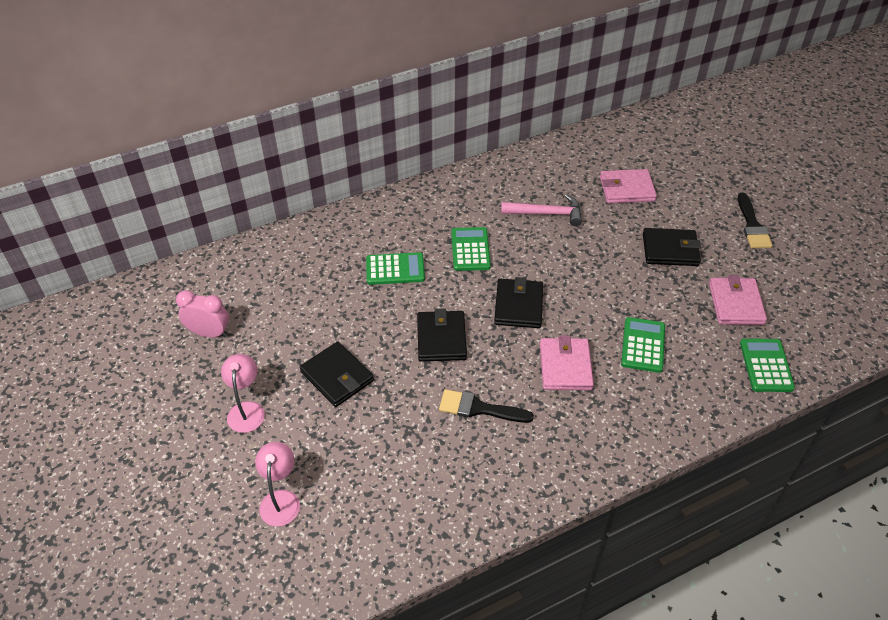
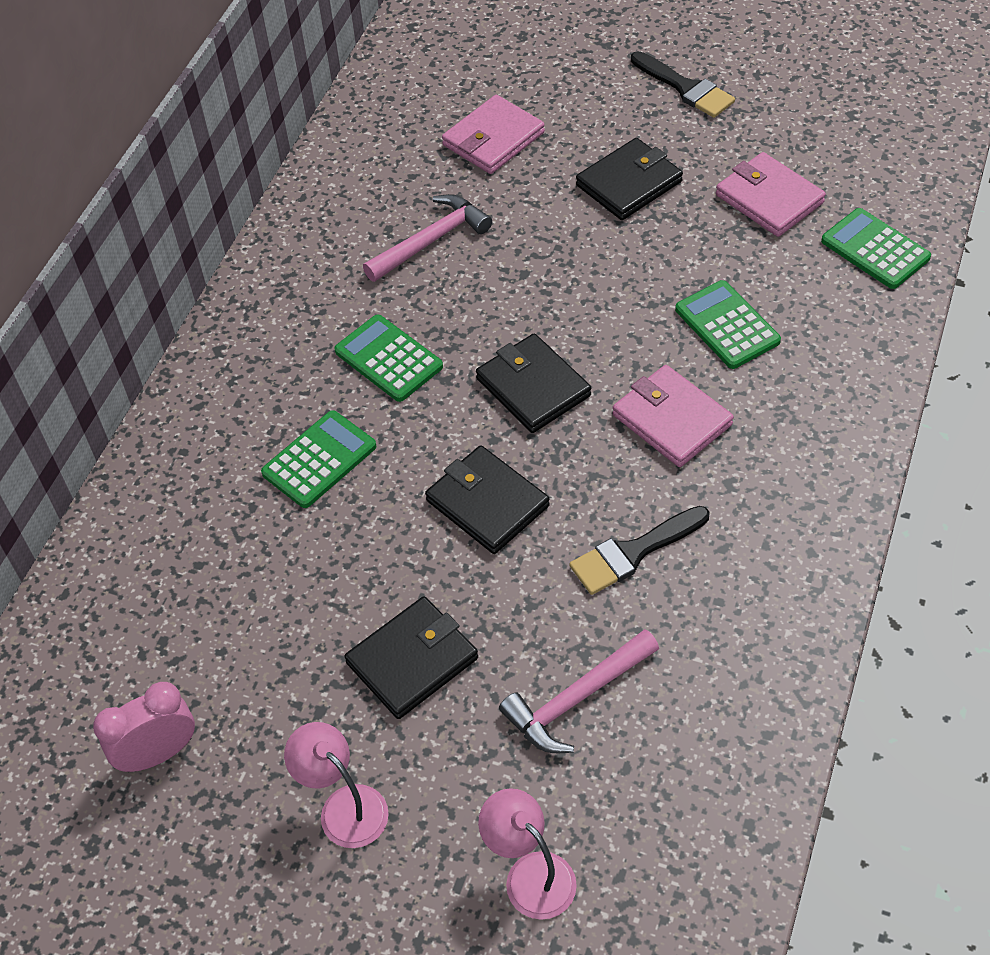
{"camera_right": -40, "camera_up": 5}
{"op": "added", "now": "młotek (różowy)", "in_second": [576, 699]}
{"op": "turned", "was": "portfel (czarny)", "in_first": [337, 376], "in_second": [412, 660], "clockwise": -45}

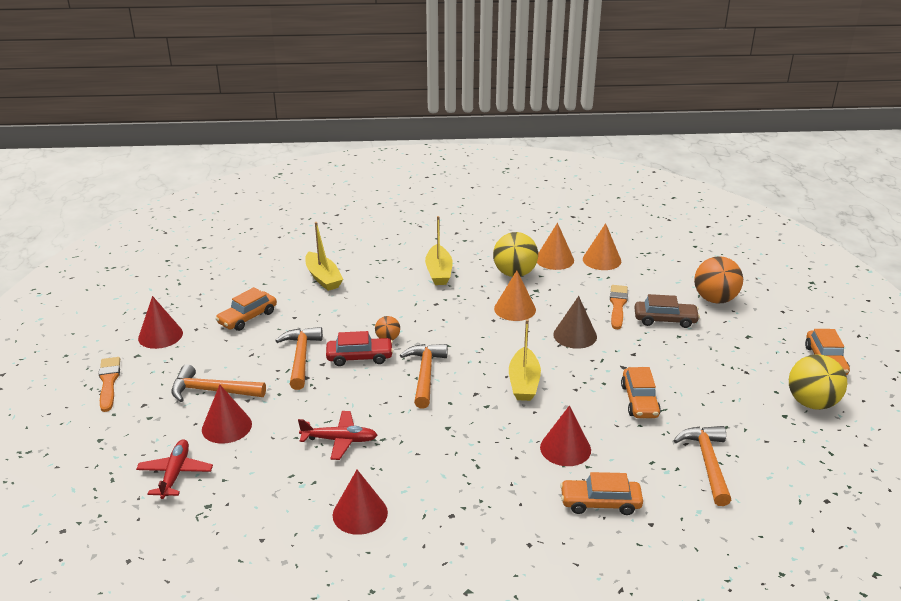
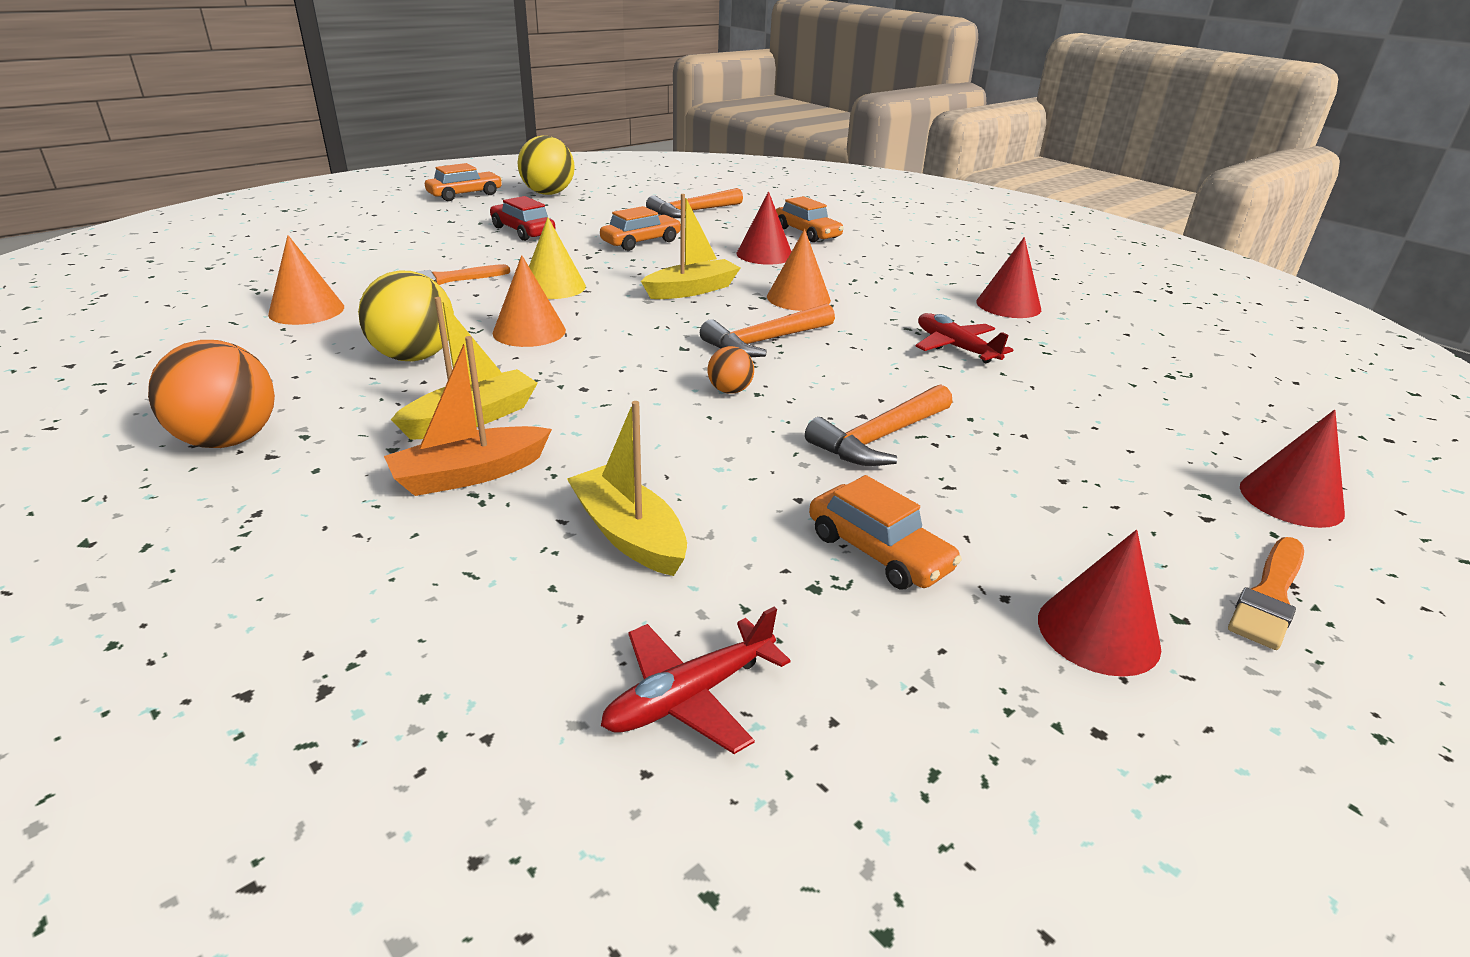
{"camera_right": -130, "camera_up": 0}
{"op": "removed", "was": "młotek (pomarańczowy)", "in_first": [212, 391]}
{"op": "removed", "was": "samochód (brązowy)", "in_first": [665, 320]}
{"op": "added", "now": "łódka (pomarańczowy)", "in_second": [470, 474]}
{"op": "moved", "was": "samolot (czerwony)", "in_first": [175, 474], "in_second": [690, 696]}
{"op": "moved", "was": "stożek (czerwony)", "in_first": [226, 426], "in_second": [1291, 499]}
{"op": "moved", "was": "samochód (czerwony)", "in_first": [359, 357], "in_second": [523, 231]}
{"op": "moved", "was": "stożek (pomarańczowy)", "in_first": [554, 259], "in_second": [798, 298]}
{"op": "moved", "was": "piłka (pomarańczowy)", "in_first": [715, 299], "in_second": [228, 440]}
{"op": "recoloured", "was": "stożek (brązowy)", "now": "stożek (żółty)", "in_first": [575, 335], "in_second": [553, 287]}
{"op": "turned", "was": "samochód (pomarańczowy)", "in_first": [247, 317], "in_second": [878, 552], "clockwise": 45}
{"op": "turned", "was": "łódka (żółty)", "in_first": [323, 278], "in_second": [629, 534], "clockwise": -60}

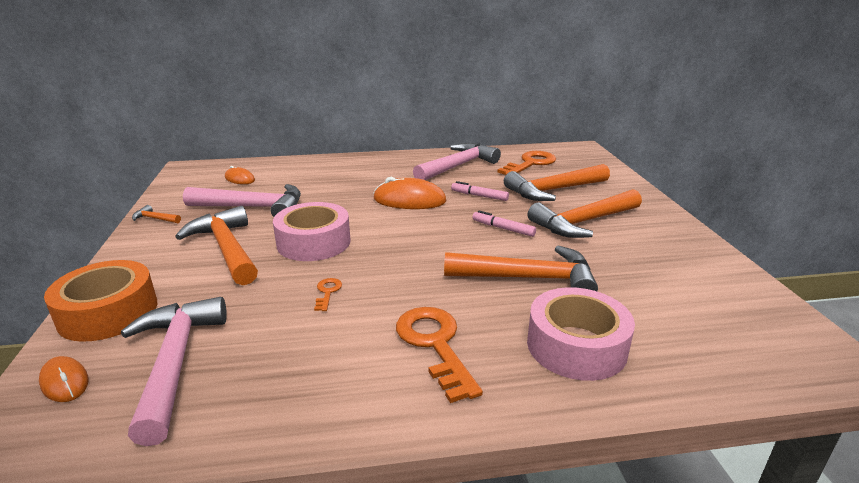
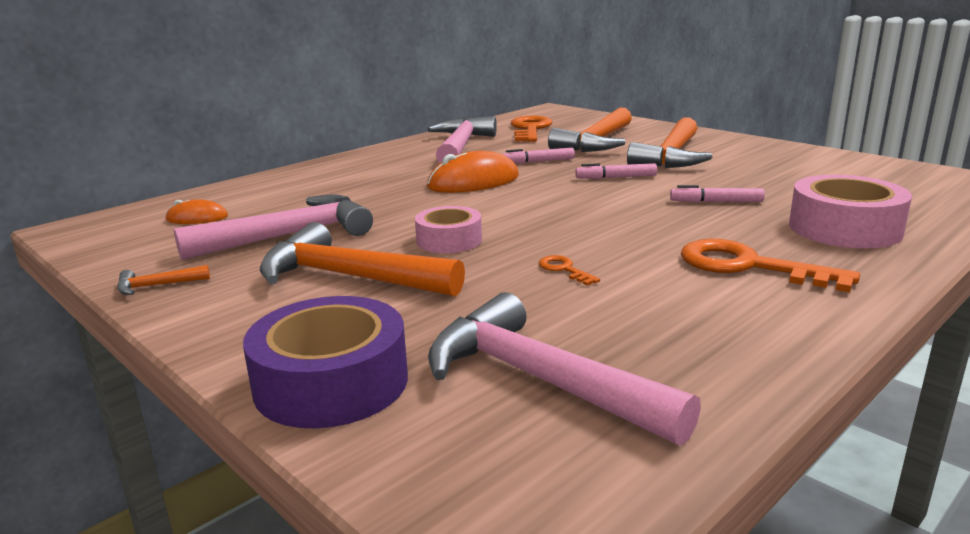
{"camera_right": -35, "camera_up": -5}
{"op": "removed", "was": "myszka (pomarańczowy)", "in_first": [64, 382]}
{"op": "replaced", "was": "młotek (pomarańczowy)", "now": "flamaster (różowy)", "in_first": [529, 278], "in_second": [716, 202]}
{"op": "recoloured", "was": "taśma klejąca (pomarańczowy)", "now": "taśma klejąca (fioletowy)", "in_first": [108, 312], "in_second": [331, 382]}
{"op": "resized", "was": "taśma klejąca (różowy)", "in_first": [314, 242], "in_second": [449, 240], "ratio": 0.63}

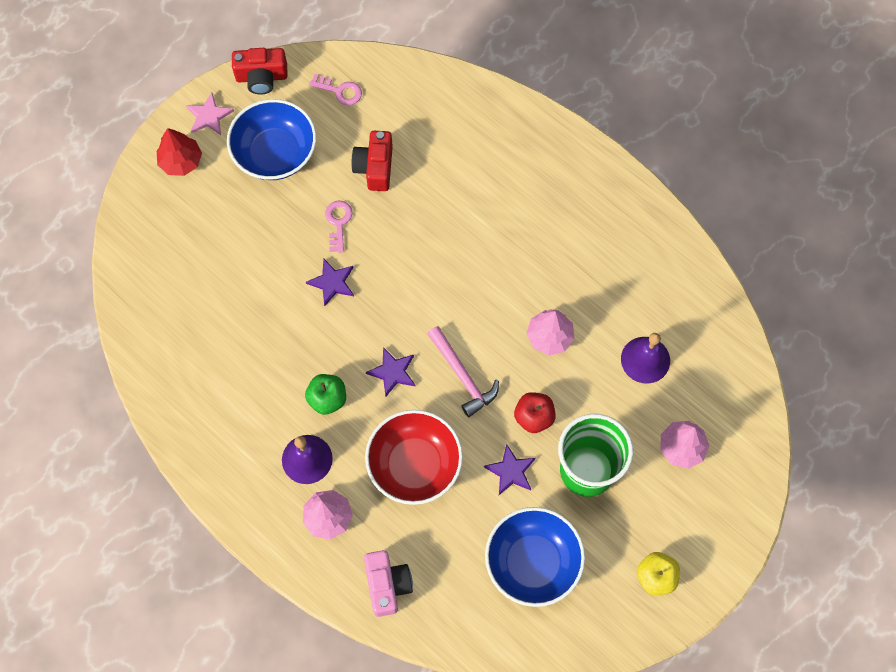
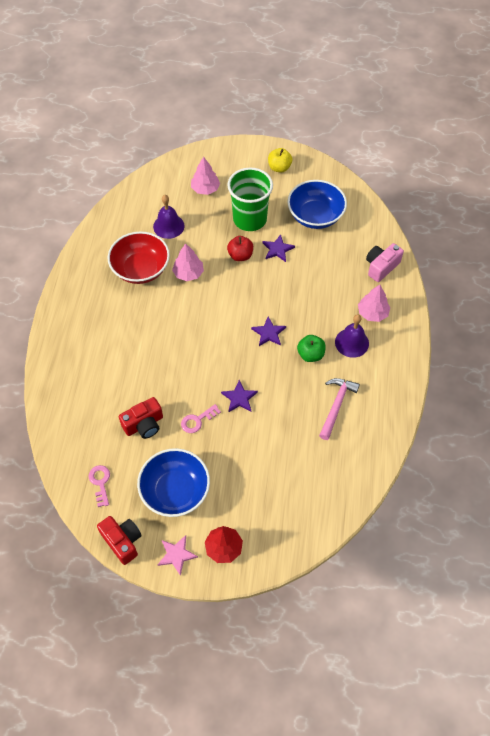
{"camera_right": -125, "camera_up": -10}
{"op": "moved", "was": "miska (czerwony)", "in_first": [414, 465], "in_second": [141, 269]}
{"op": "moved", "was": "młotek (różowy)", "in_first": [462, 376], "in_second": [336, 406]}

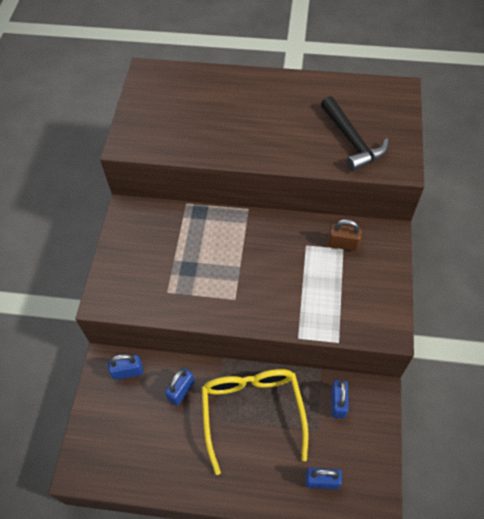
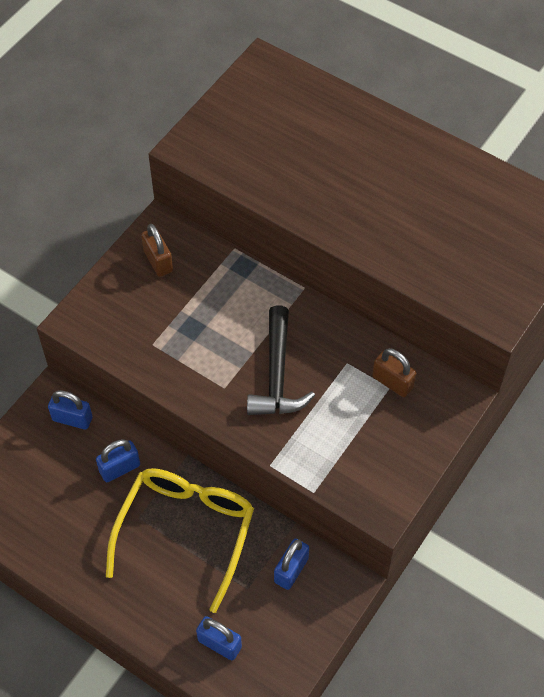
{"camera_right": 25, "camera_up": 0}
{"op": "added", "now": "kłódka (brązowy)", "in_second": [158, 261]}
{"op": "moved", "was": "młotek (czarny)", "in_first": [352, 141], "in_second": [277, 375]}

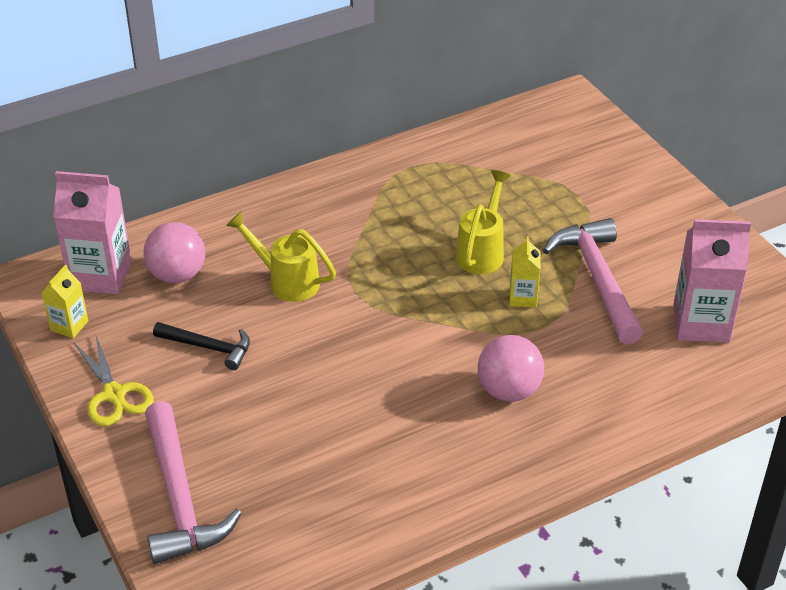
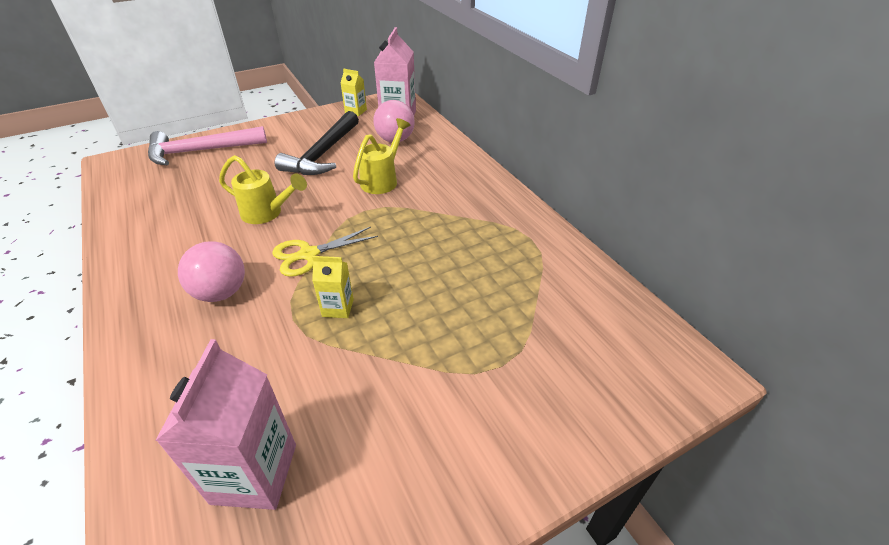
{"camera_right": 90, "camera_up": 0}
{"op": "removed", "was": "młotek (różowy)", "in_first": [598, 279]}
{"op": "moved", "was": "nożyczki (żółty)", "in_first": [114, 394], "in_second": [309, 254]}
{"op": "moved", "was": "konewka (żółty)", "in_first": [482, 251], "in_second": [267, 213]}
{"op": "resized", "was": "młotek (czarny)", "in_first": [208, 347], "in_second": [323, 153], "ratio": 1.72}

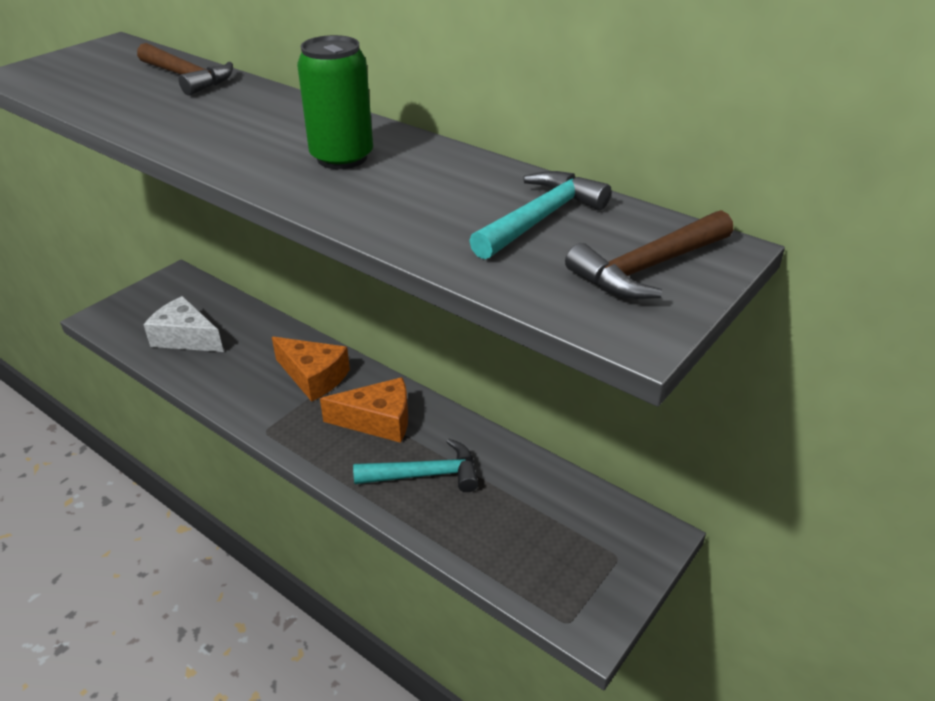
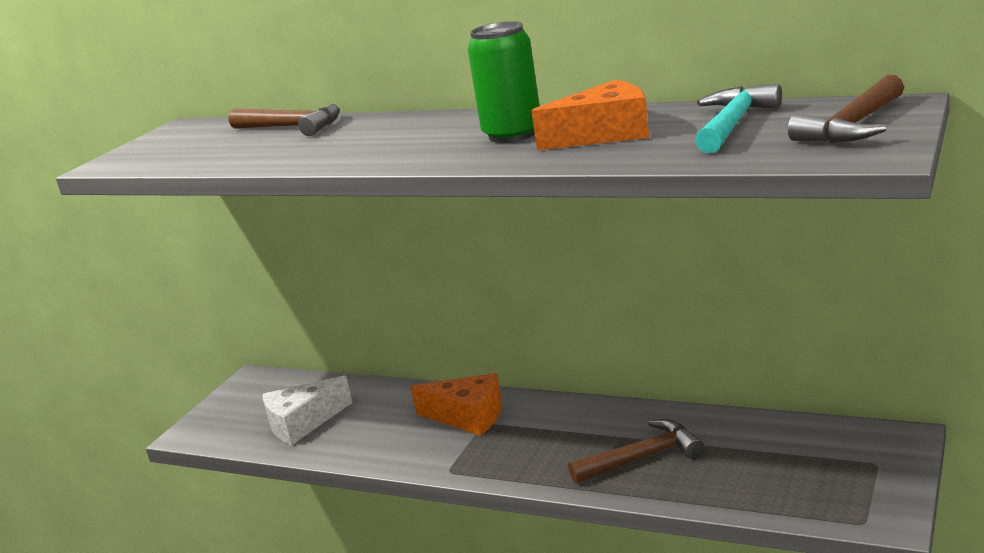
{"camera_right": -10, "camera_up": -15}
{"op": "moved", "was": "ser (pomarańczowy)", "in_first": [378, 421], "in_second": [605, 134]}
{"op": "recoloured", "was": "młotek (turkusowy)", "now": "młotek (brązowy)", "in_first": [425, 475], "in_second": [642, 458]}
{"op": "turned", "was": "ser (biały)", "in_first": [185, 338], "in_second": [302, 423], "clockwise": -45}

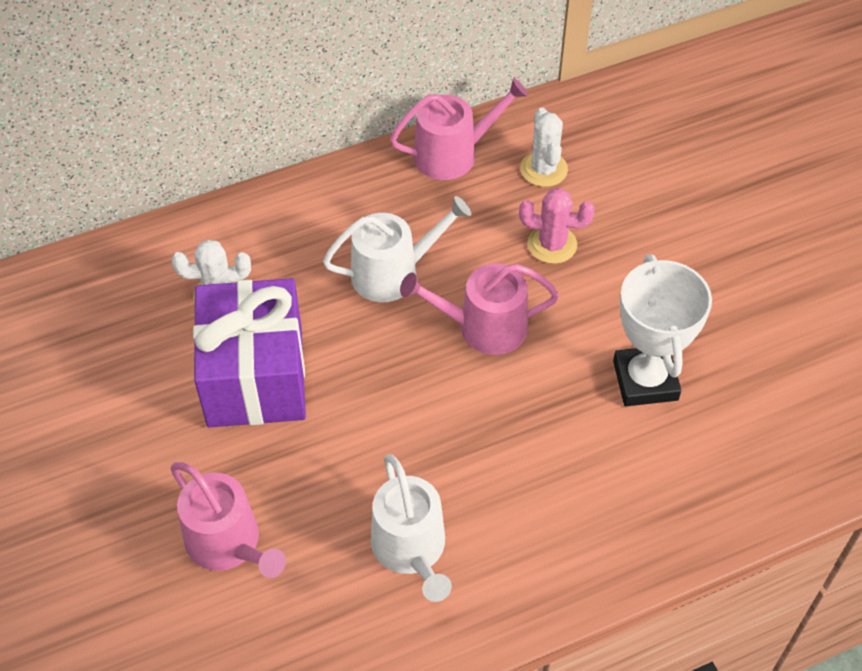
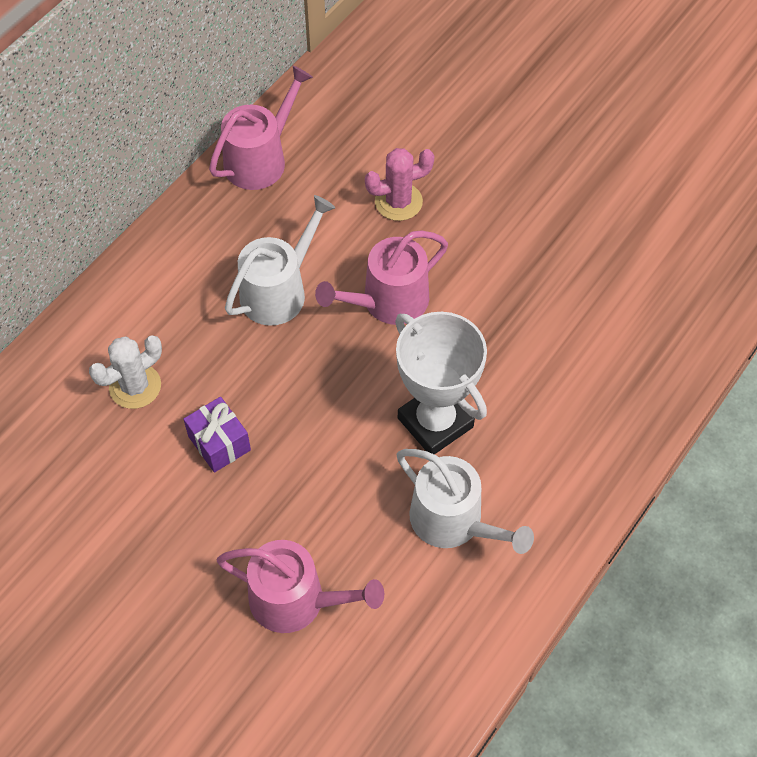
{"camera_right": -30, "camera_up": 5}
{"op": "removed", "was": "kaktus (biały)", "in_first": [544, 169]}
{"op": "moved", "was": "puchar (biały)", "in_first": [645, 380], "in_second": [435, 422]}
{"op": "resized", "was": "prezent (fioletowy)", "in_first": [255, 377], "in_second": [219, 443], "ratio": 0.45}

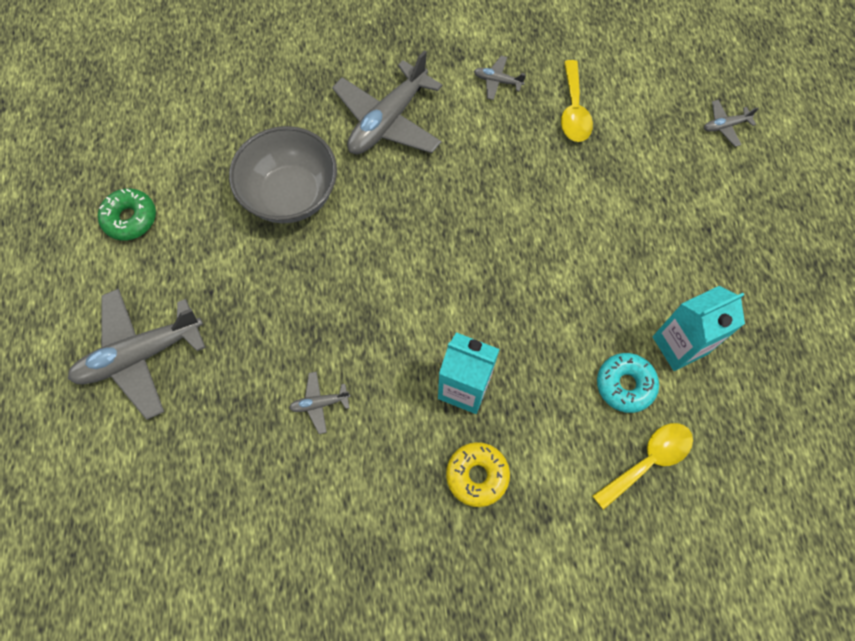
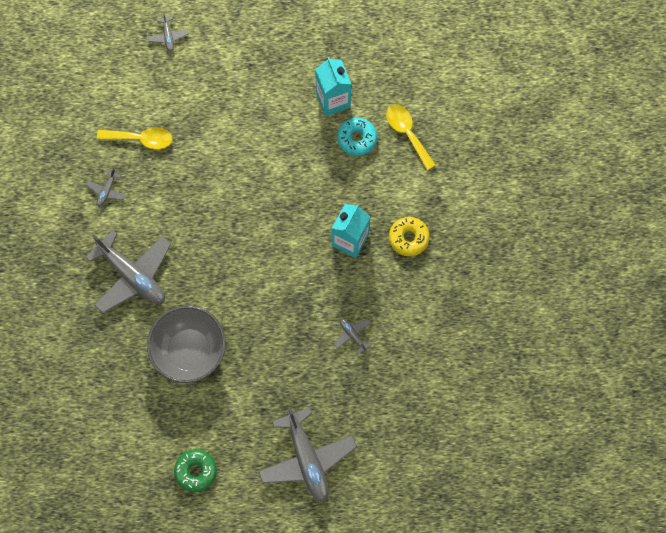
{"camera_right": -85, "camera_up": 5}
{"op": "turned", "was": "samolot (szary)", "in_first": [319, 403], "in_second": [352, 335], "clockwise": 150}

